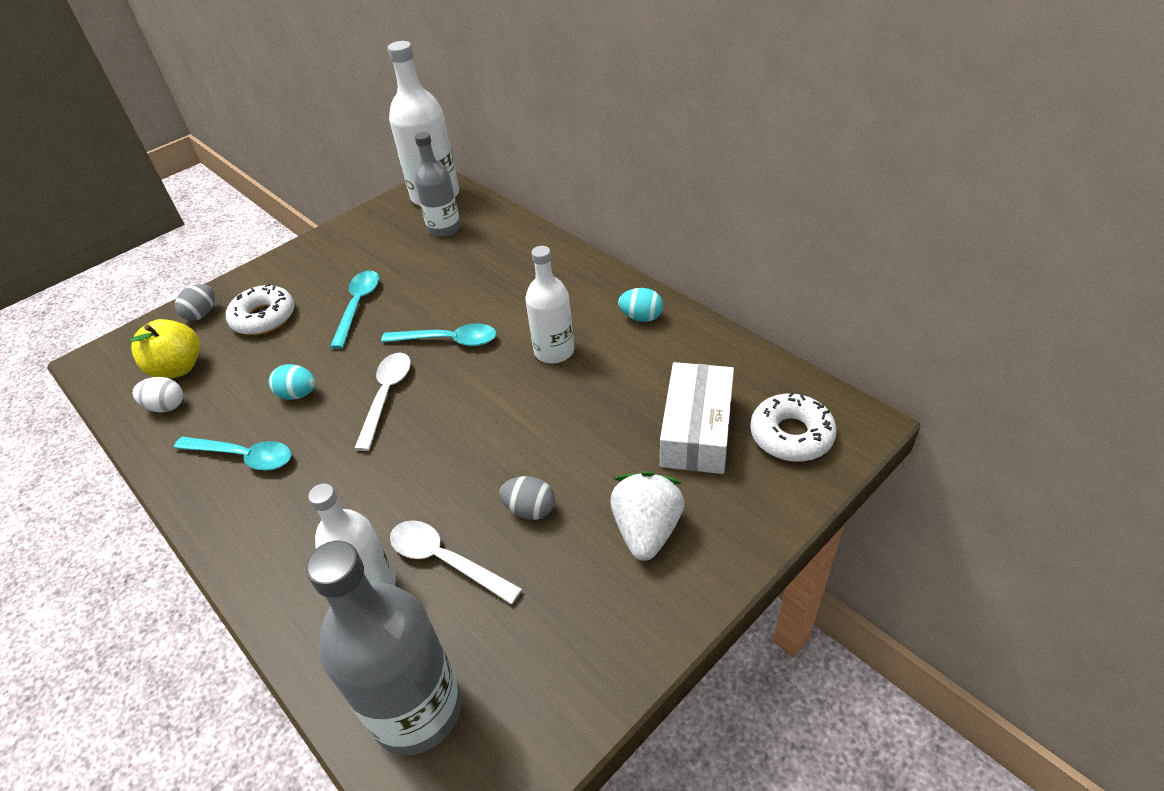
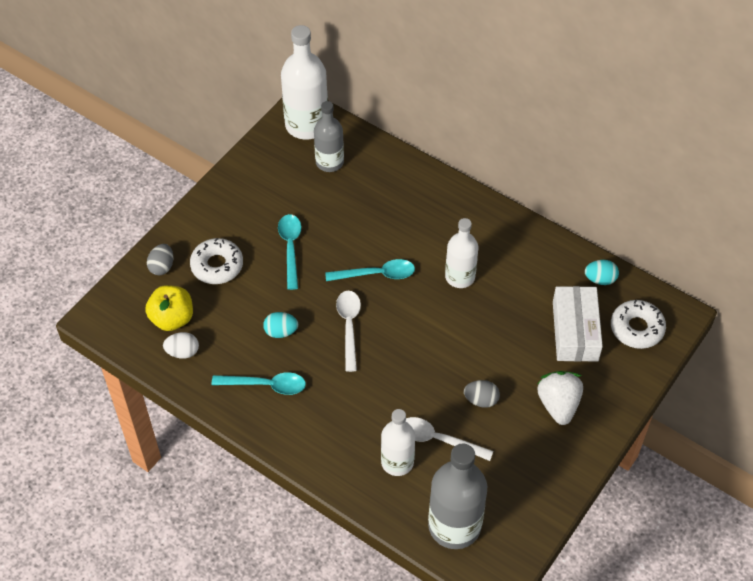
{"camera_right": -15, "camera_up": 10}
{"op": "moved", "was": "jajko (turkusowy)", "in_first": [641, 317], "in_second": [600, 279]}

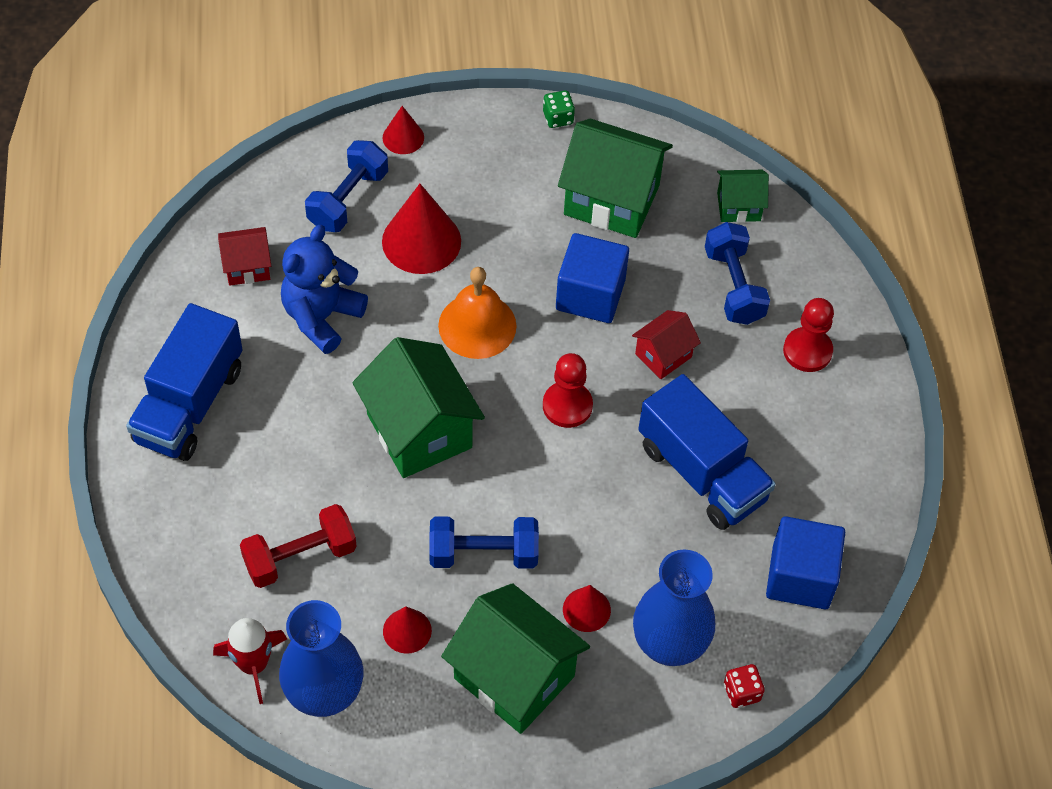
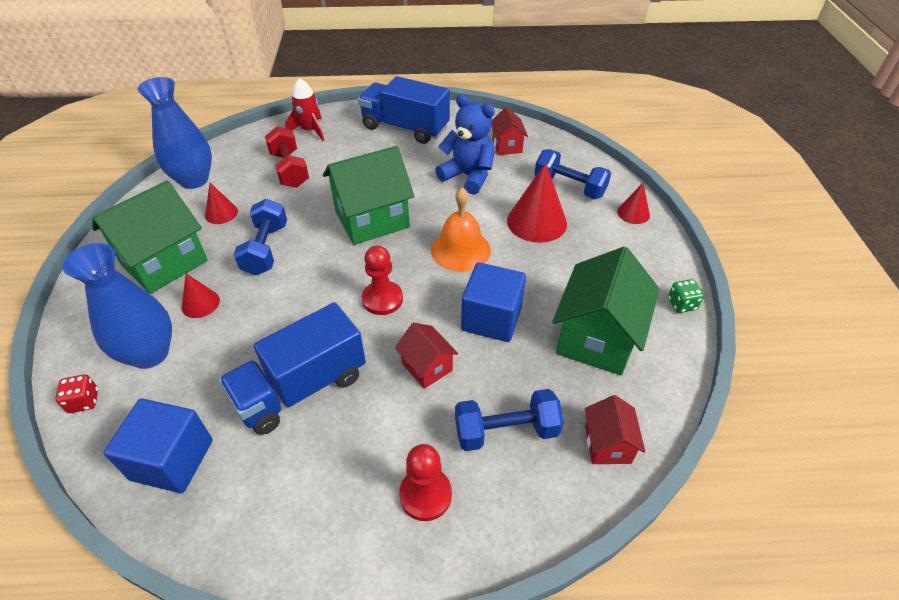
{"camera_right": 95, "camera_up": -10}
{"op": "moved", "was": "rakieta (czerwony)", "in_first": [254, 664], "in_second": [310, 130]}
{"op": "recoloured", "was": "domek (zielony)", "now": "domek (czerwony)", "in_first": [738, 206], "in_second": [607, 444]}

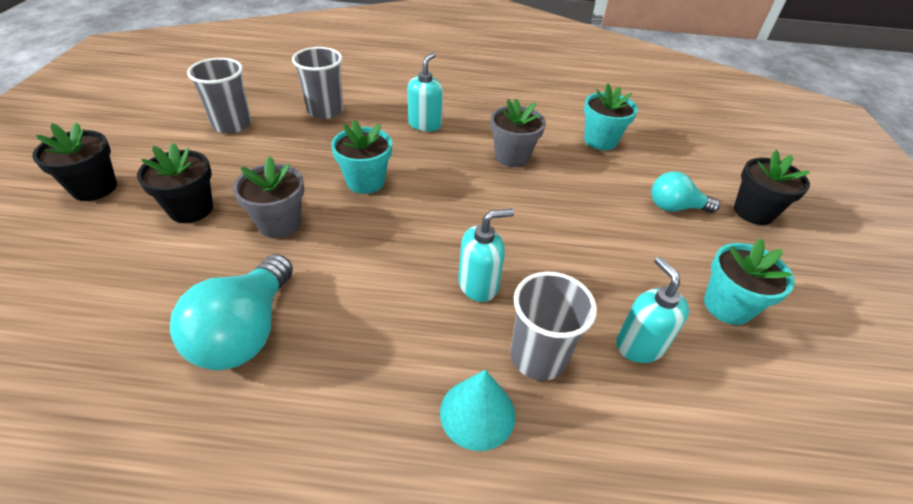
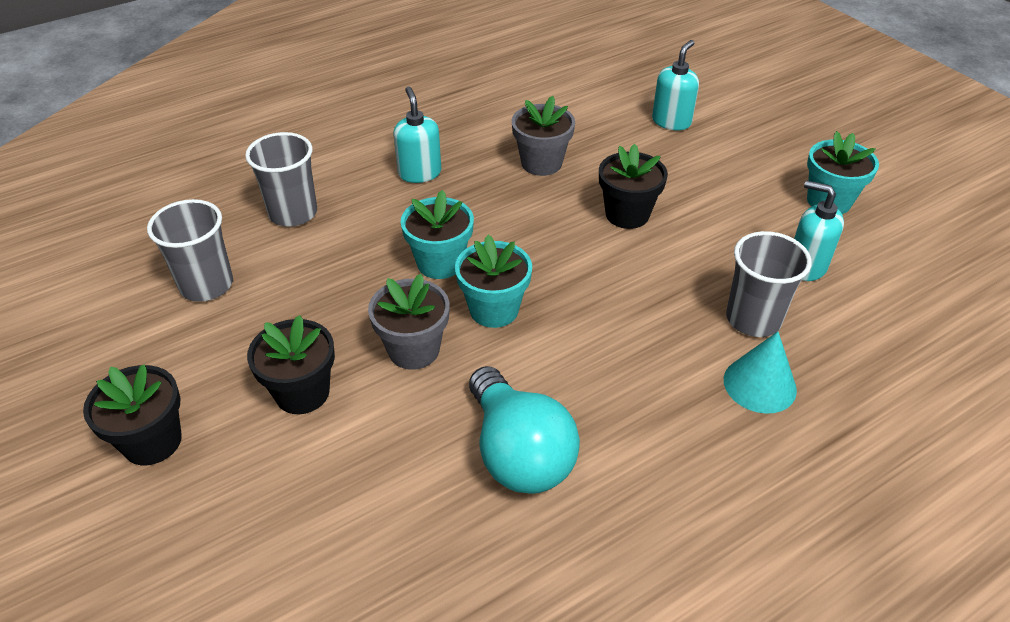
{"camera_right": -35, "camera_up": 0}
{"op": "removed", "was": "żarówka (turkusowy)", "in_first": [675, 207]}
{"op": "moved", "was": "dozownik mydła (turkusowy)", "in_first": [478, 285], "in_second": [671, 121]}
{"op": "moved", "was": "doniczka (turkusowy)", "in_first": [600, 141], "in_second": [494, 309]}
{"op": "moved", "was": "doniczka (czarny)", "in_first": [753, 212], "in_second": [627, 214]}

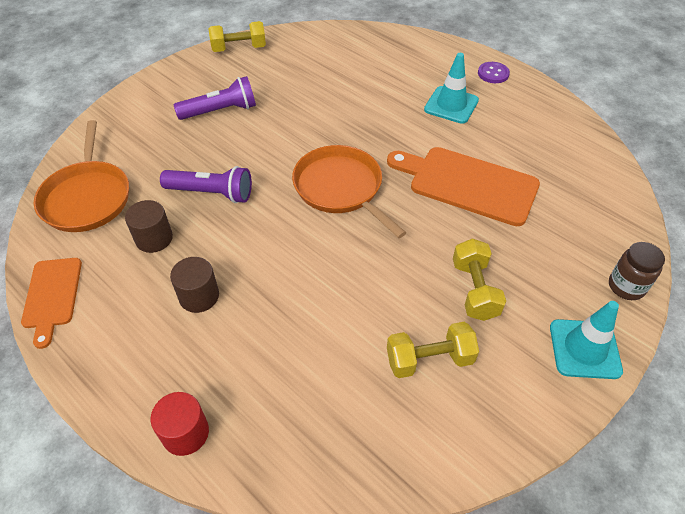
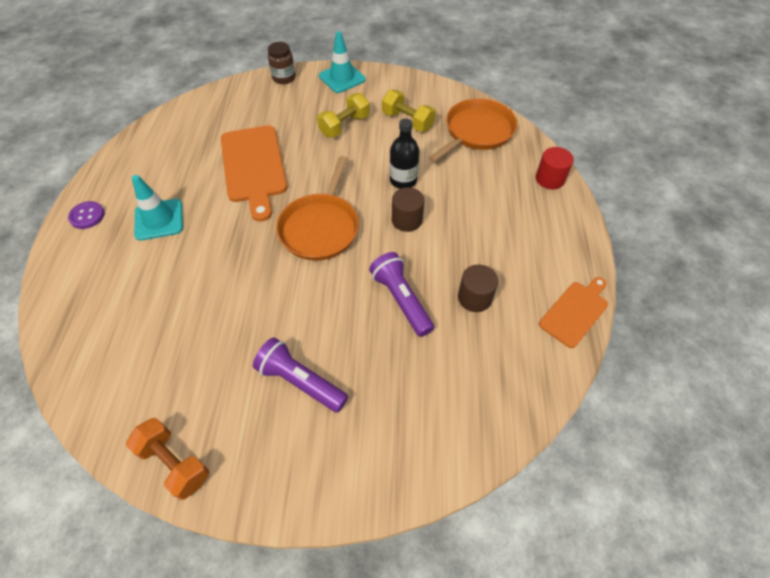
{"camera_right": -130, "camera_up": 5}
{"op": "added", "now": "butelka (czarny)", "in_second": [403, 180]}
{"op": "moved", "was": "patelnia (pomarańczowy)", "in_first": [87, 197], "in_second": [476, 132]}
{"op": "moved", "was": "walec (brązowy)", "in_first": [199, 296], "in_second": [407, 220]}
{"op": "recoloured", "was": "hantel (żółty)", "now": "hantel (pomarańczowy)", "in_first": [239, 48], "in_second": [175, 463]}

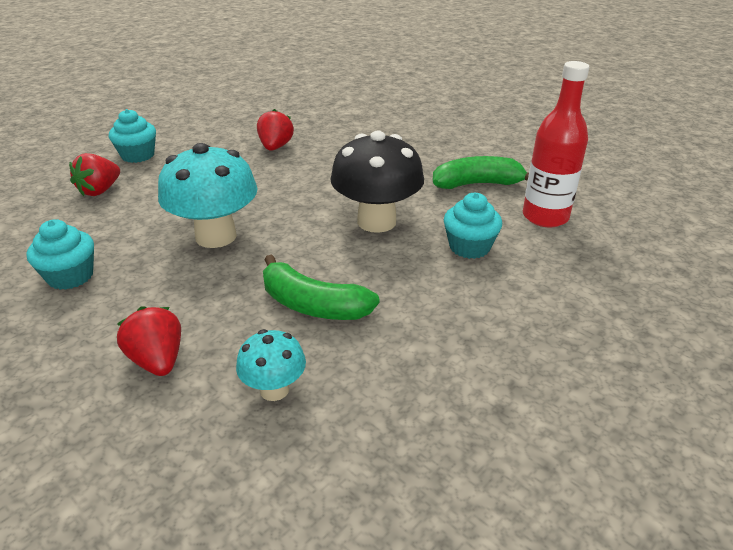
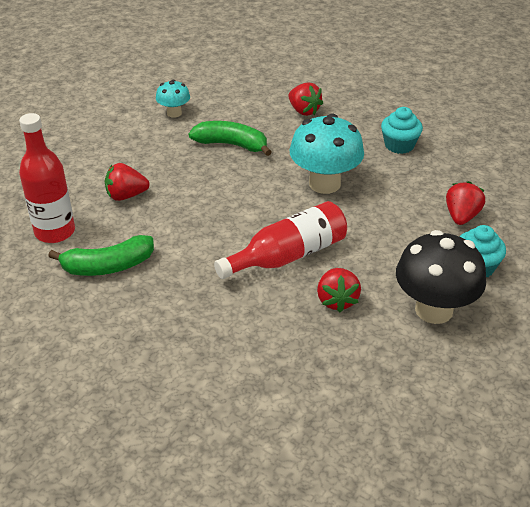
{"camera_right": 170, "camera_up": 5}
{"op": "added", "now": "butelka (czerwony)", "in_second": [288, 256]}
{"op": "moved", "was": "grzyb (turkusowy)", "in_first": [274, 389], "in_second": [174, 113]}
{"op": "moved", "was": "grzyb (czarny)", "in_first": [376, 222], "in_second": [434, 310]}
{"op": "replaced", "was": "muffinka (turkusowy)", "now": "truskawka (czerwony)", "in_first": [469, 247], "in_second": [126, 196]}

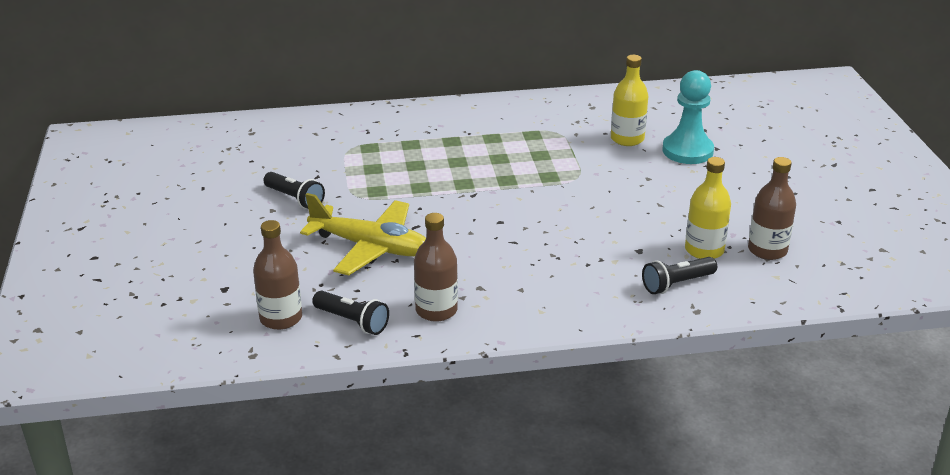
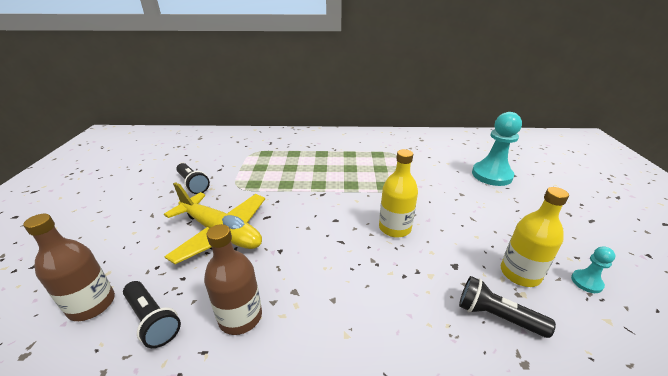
{"camera_right": 10, "camera_up": 0}
{"op": "moved", "was": "butelka (żółty)", "in_first": [627, 139], "in_second": [394, 228]}
{"op": "replaced", "was": "butelka (brązowy)", "now": "pionek (turkusowy)", "in_first": [767, 250], "in_second": [586, 282]}
{"op": "turned", "was": "latarka (czarny)", "in_first": [677, 284], "in_second": [496, 316], "clockwise": 45}

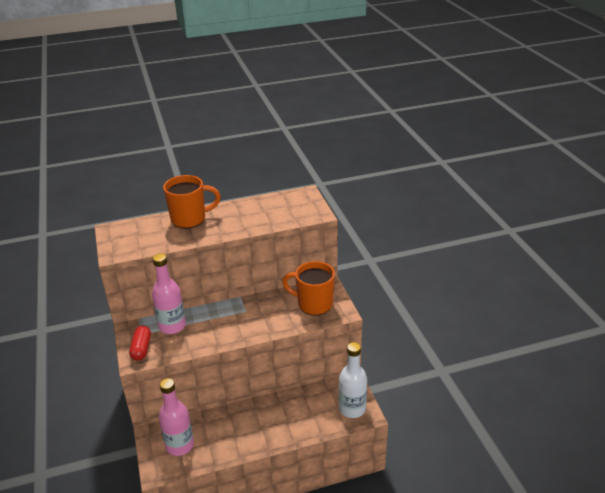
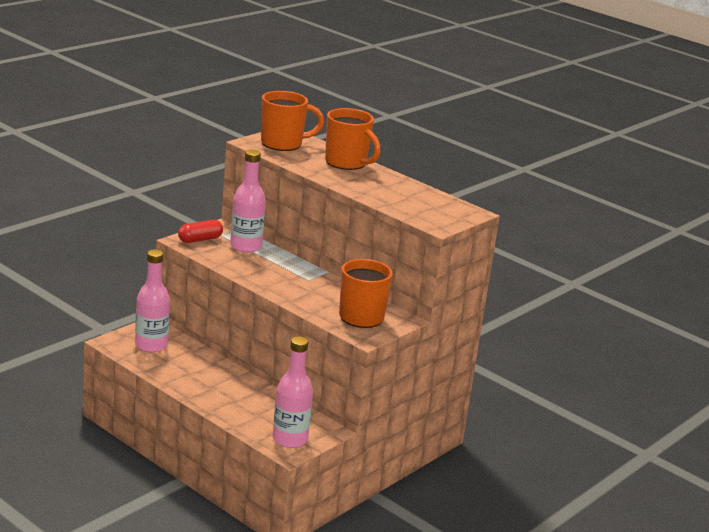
{"camera_right": 55, "camera_up": -10}
{"op": "added", "now": "kubek (pomarańczowy)", "in_second": [283, 144]}
{"op": "recoloured", "was": "butelka (biały)", "now": "butelka (różowy)", "in_first": [352, 409], "in_second": [290, 439]}

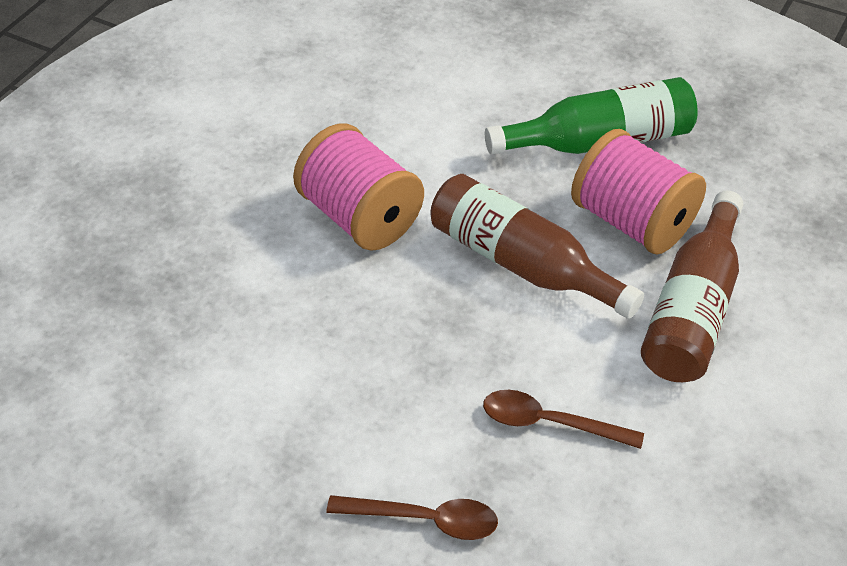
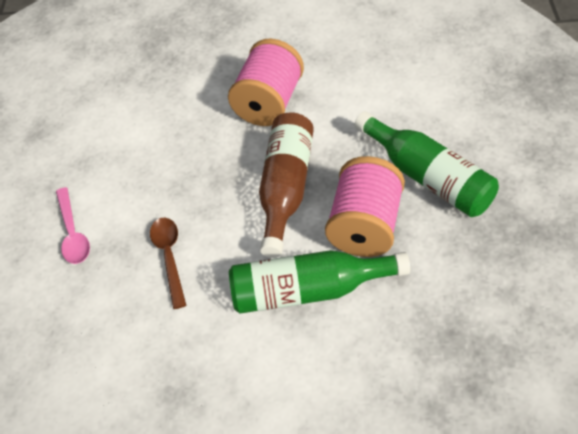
{"camera_right": 65, "camera_up": 5}
{"op": "recoloured", "was": "łyżka (brązowy)", "now": "łyżka (różowy)", "in_first": [424, 520], "in_second": [73, 233]}
{"op": "recoloured", "was": "butelka (brązowy)", "now": "butelka (zielony)", "in_first": [693, 310], "in_second": [308, 290]}

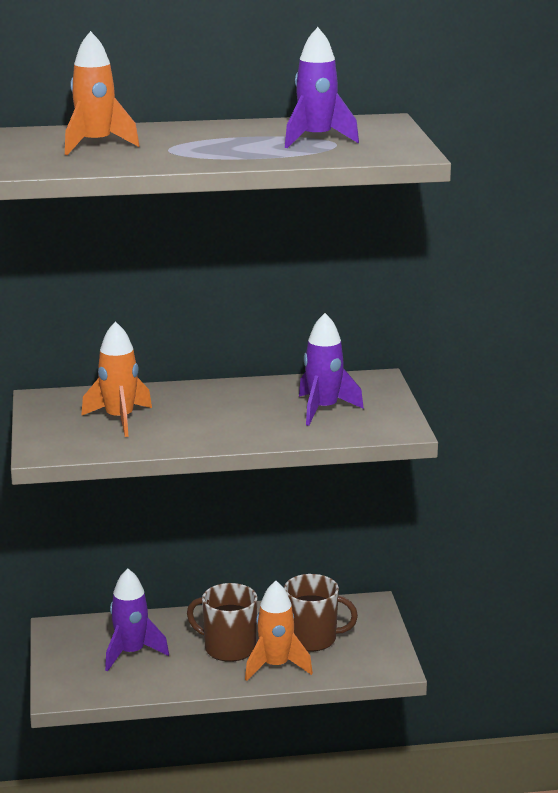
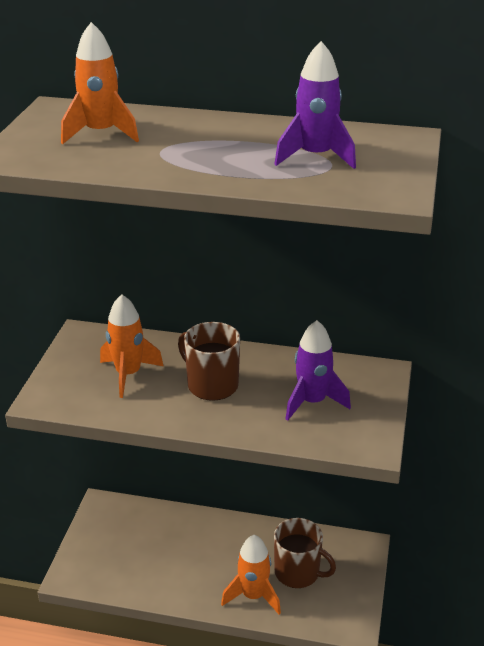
{"camera_right": 20, "camera_up": 10}
{"op": "removed", "was": "rakieta (fioletowy)", "in_first": [131, 653]}
{"op": "moved", "was": "kubek (brązowy)", "in_first": [228, 648], "in_second": [211, 385]}

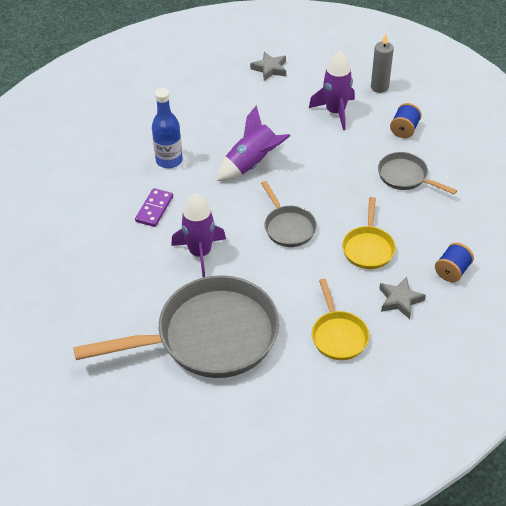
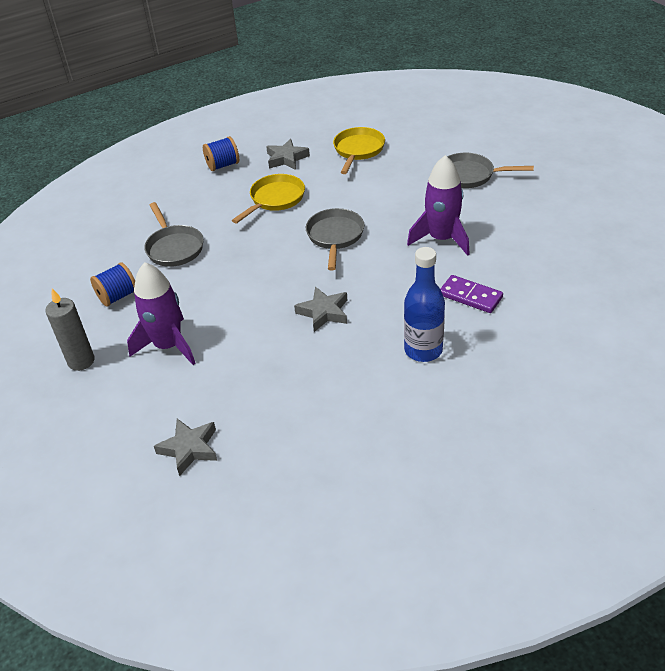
{"camera_right": -150, "camera_up": -5}
{"op": "replaced", "was": "rakieta (fioletowy)", "now": "gwiazda (szary)", "in_first": [252, 164], "in_second": [323, 312]}
{"op": "turned", "was": "kostka domina (fioletowy)", "in_first": [154, 209], "in_second": [470, 296], "clockwise": 75}
{"op": "resized", "was": "patelnia (szary)", "in_first": [209, 336], "in_second": [470, 175], "ratio": 0.48}

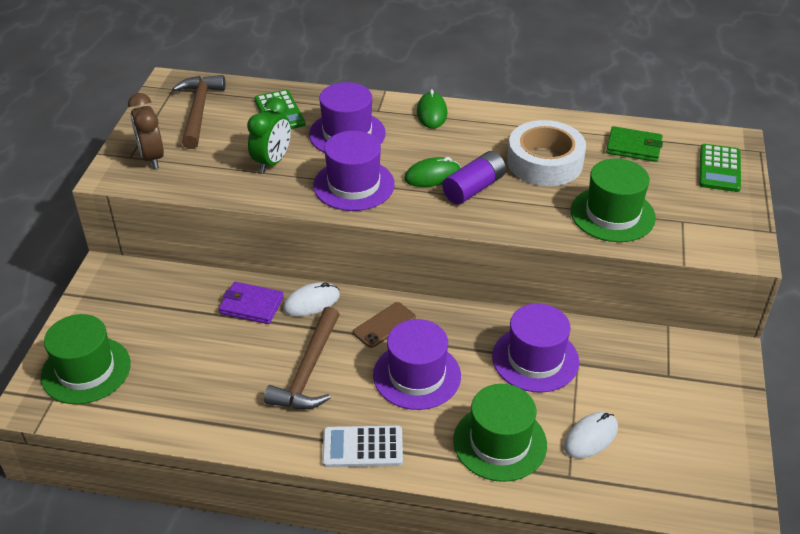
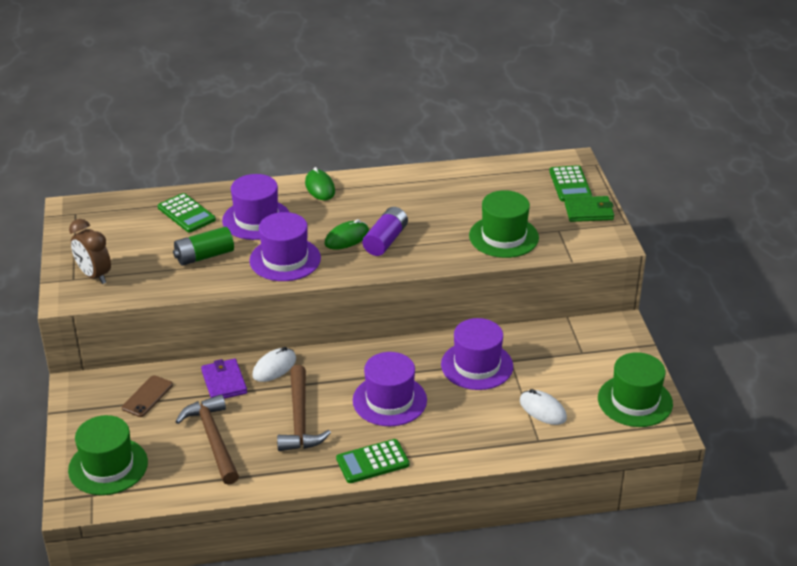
{"camera_right": -20, "camera_up": -5}
{"op": "removed", "was": "taśma klejąca (biały)", "in_first": [545, 162]}
{"op": "moved", "was": "młotek (brązowy)", "in_first": [199, 111], "in_second": [213, 438]}
{"op": "moved", "was": "telefon (brązowy)", "in_first": [384, 325], "in_second": [147, 396]}
{"op": "moved", "was": "kapelusz (zielony)", "in_first": [499, 442], "in_second": [635, 401]}
{"op": "moved", "was": "portfel (zielony)", "in_first": [634, 147], "in_second": [589, 211]}
{"op": "replaced", "was": "budzik (zielony)", "now": "bateria (zielony)", "in_first": [272, 162], "in_second": [204, 256]}
{"op": "recoloured", "was": "kalkulator (biały)", "now": "kalkulator (zielony)", "in_first": [362, 447], "in_second": [372, 462]}
{"op": "turned", "was": "portfel (fioletowy)", "in_first": [251, 305], "in_second": [224, 382], "clockwise": 75}
{"op": "turned", "was": "myszka (biały)", "in_first": [590, 437], "in_second": [542, 410], "clockwise": -75}

